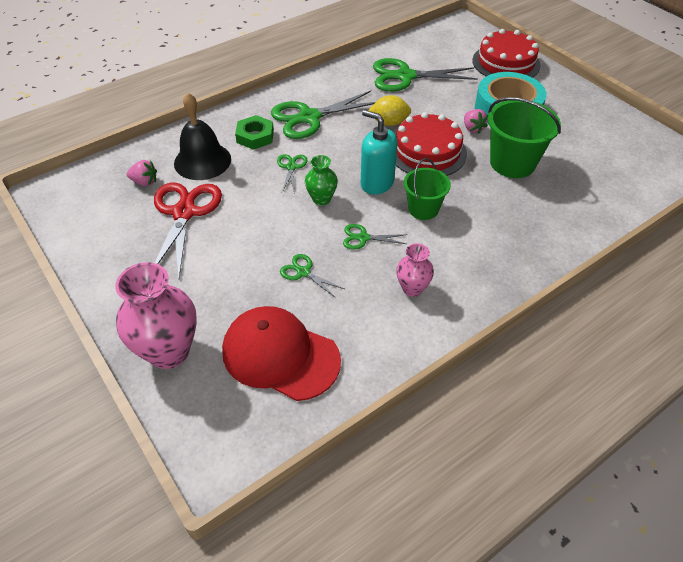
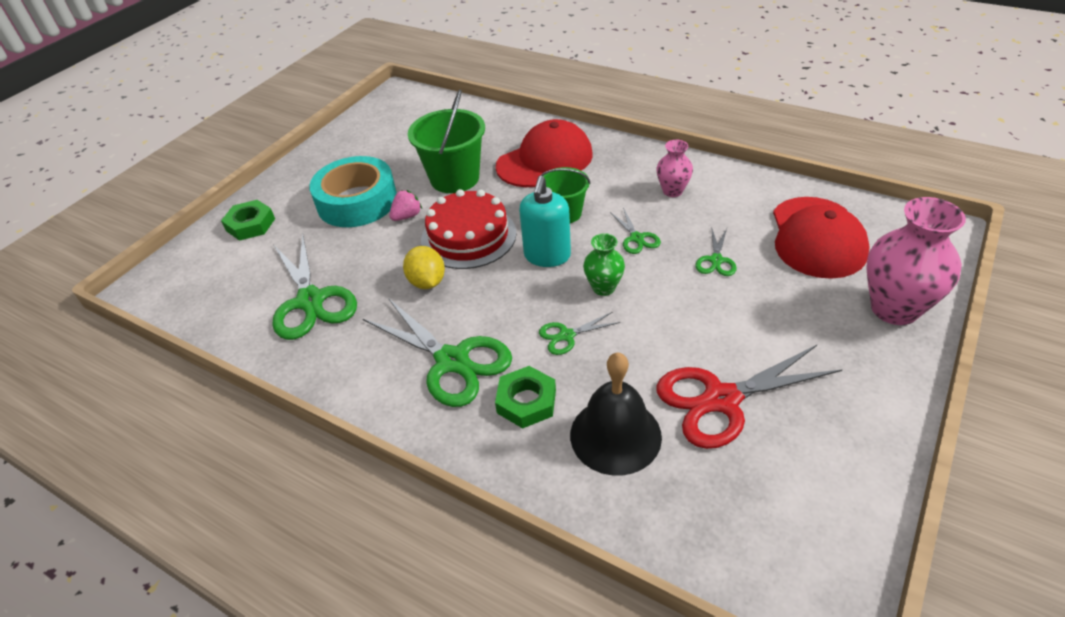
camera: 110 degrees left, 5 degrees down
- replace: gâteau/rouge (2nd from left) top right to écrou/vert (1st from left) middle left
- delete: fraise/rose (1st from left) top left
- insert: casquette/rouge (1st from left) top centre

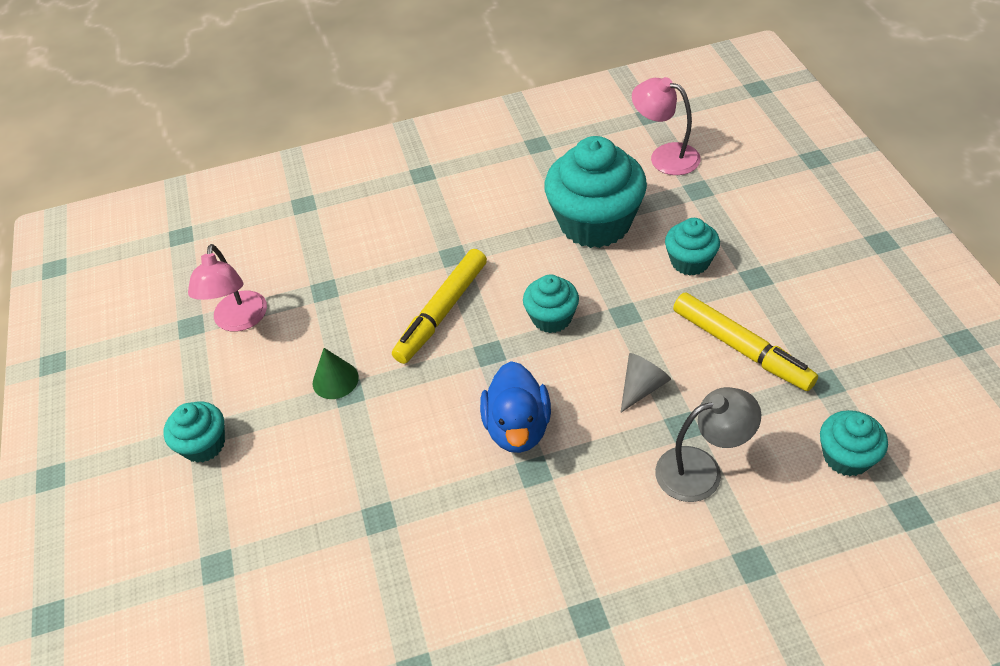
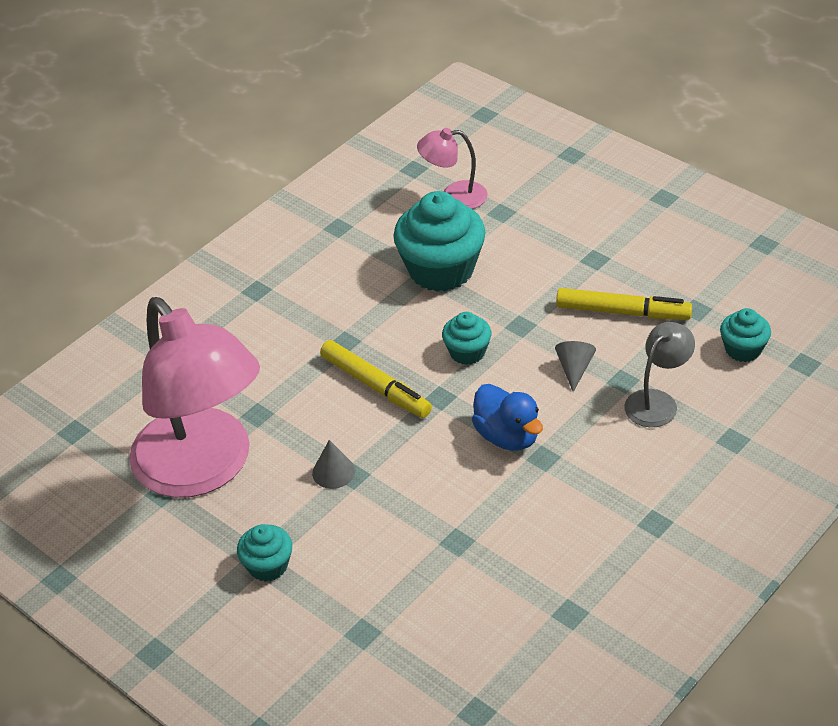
camera: 35 degrees left, 5 degrees down
- delete: muffin/turquoise (4th from left) middle right
- resize: lampe/rose (1st from left) middle left = middle left x2.29
- rotate: feutre/jaune (1st from left) centre = centre 45 degrees counterclockwise
- recolor: cône/vert centre to cône/gris (1st from left) centre

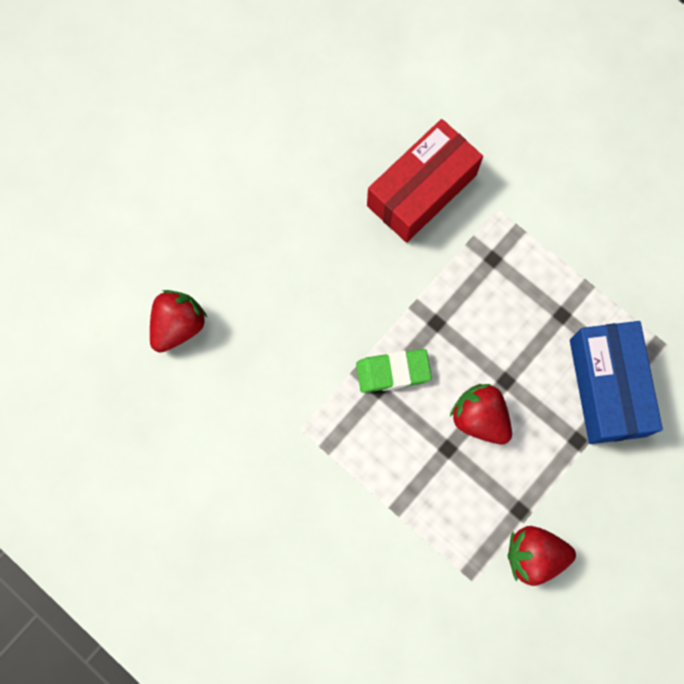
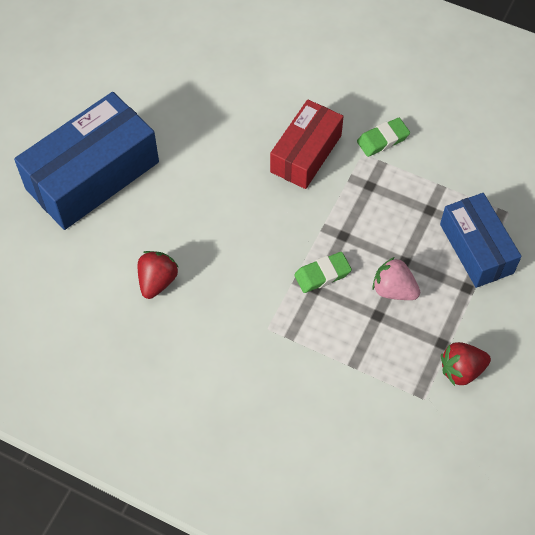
camera: 15 degrees left, 15 degrees down
- recolor: fraise/rouge (2nd from left) middle right to fraise/rose middle right
- insert: boîte/bleu (1st from left) top left
- insert: gomme/vert (2nd from left) top right

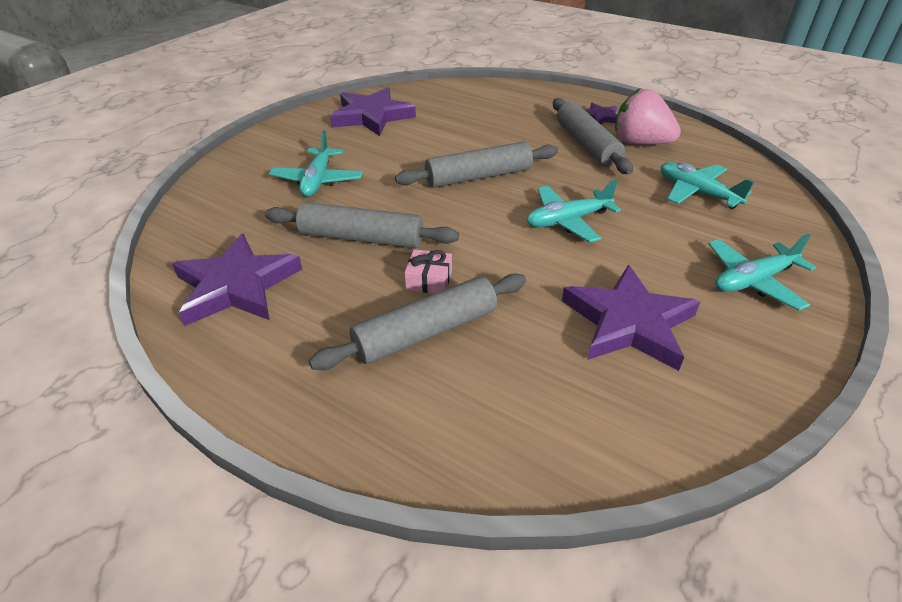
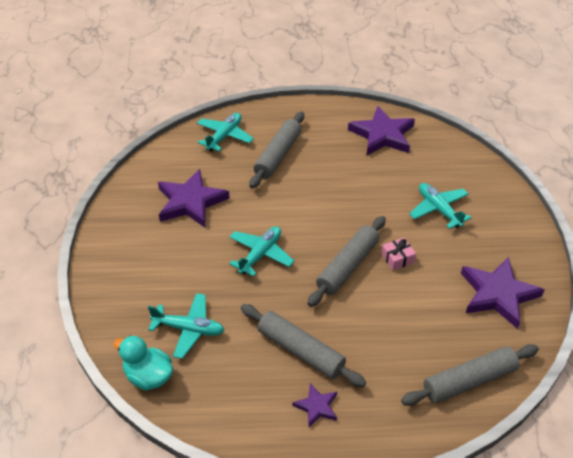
camera: 145 degrees right, 5 degrees up
- delete: fraise/rose top right
- move: rouleau à pâtisserie/gris (1st from left in the first image) centre to rouleau à pâtisserie/gris (4th from left) bottom right
- move: avion/turquoise (4th from left in the first image) middle right to avion/turquoise (2nd from left) top centre
- move: cadeau/rose centre to middle right
- insert: canard/turquoise bottom left

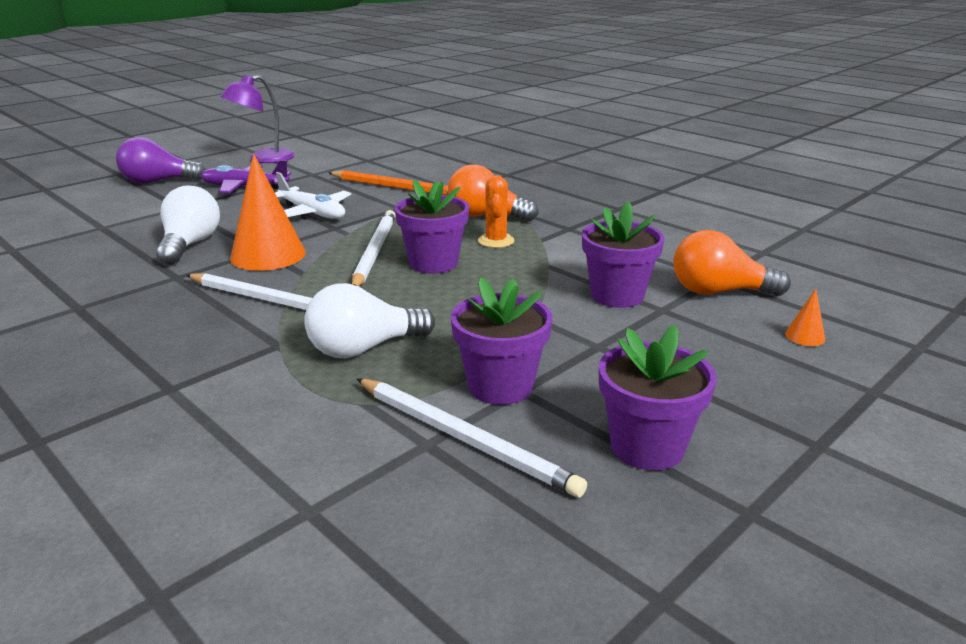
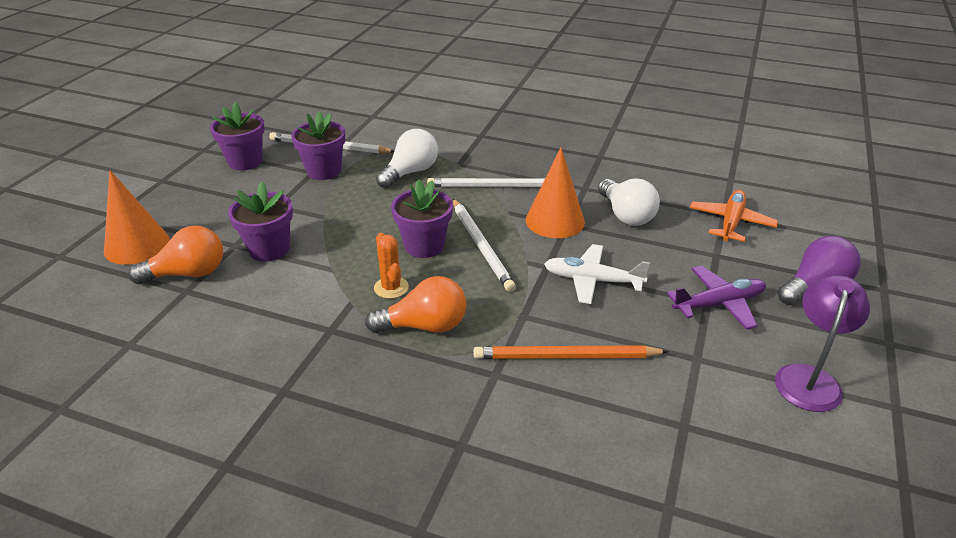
camera: 155 degrees right, 10 degrees up
- resize: cône/orange (2nd from left in the first image) middle right = middle left x2.39
- insert: avion/orange middle right

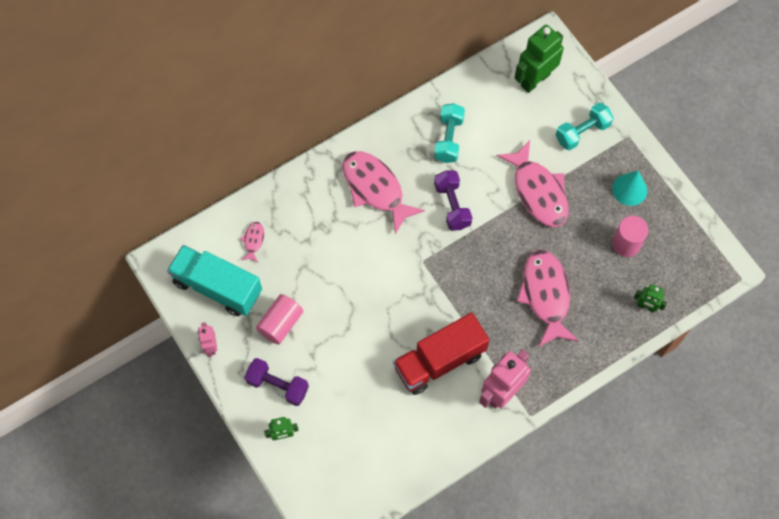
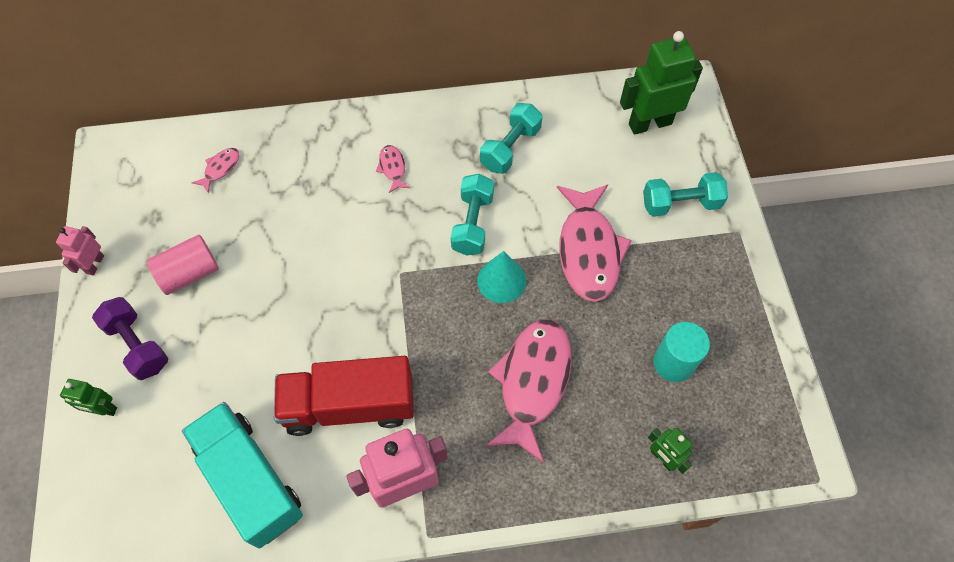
camera: 25 degrees right, 5 degrees down
- resize: poisson/rose (2nd from left) centre = top centre x0.44
- recolor: haltère/violet (2nd from left) centre to haltère/turquoise (1st from left) centre
- move: cône/turquoise middle right to centre
- recolor: cylindre/rose (2nd from left) middle right to cylindre/turquoise middle right
- move: camion/turquoise middle left to bottom left

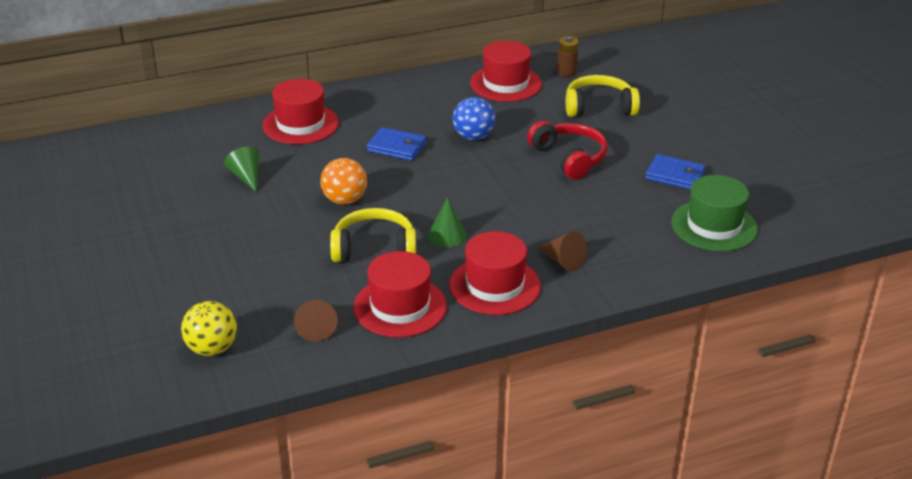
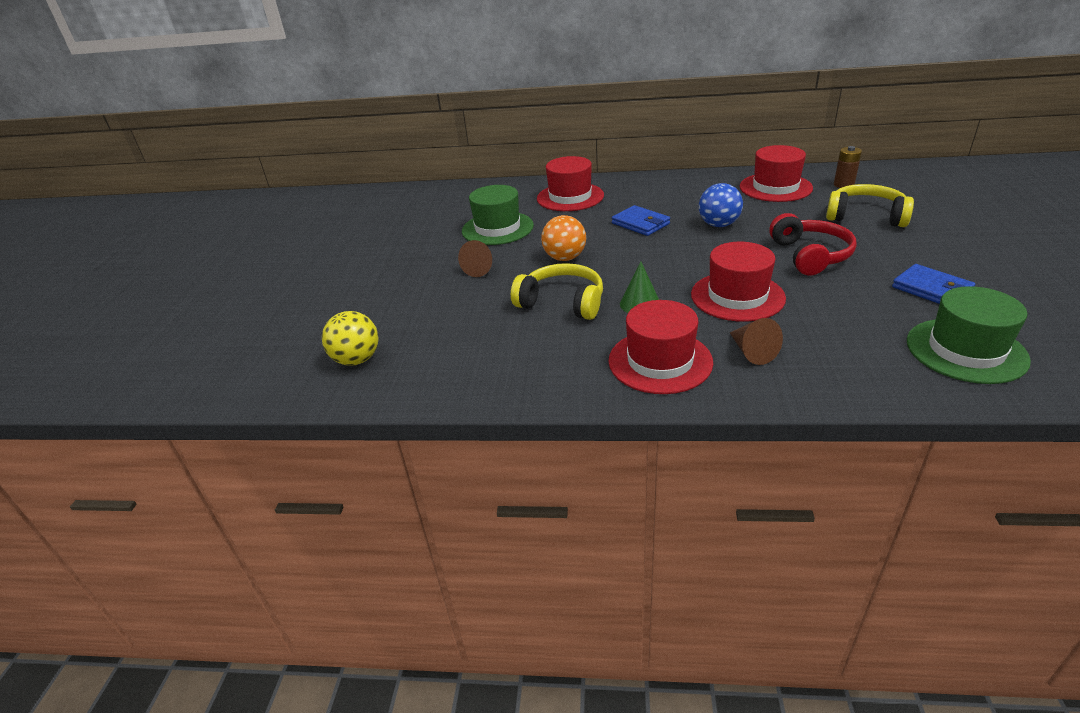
camera: 30 degrees right, 0 degrees up
- replace: cône/vert (1st from left) middle left to chapeau/vert (1st from left) top centre
- move: chapeau/rouge (2nd from left in the first image) centre to chapeau/rouge (3rd from left) middle right
- move: cône/marron (1st from left) bottom centre to centre

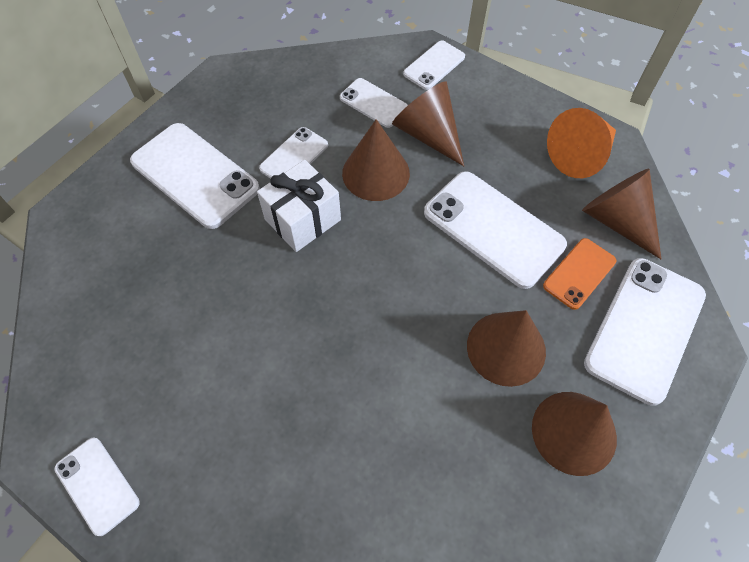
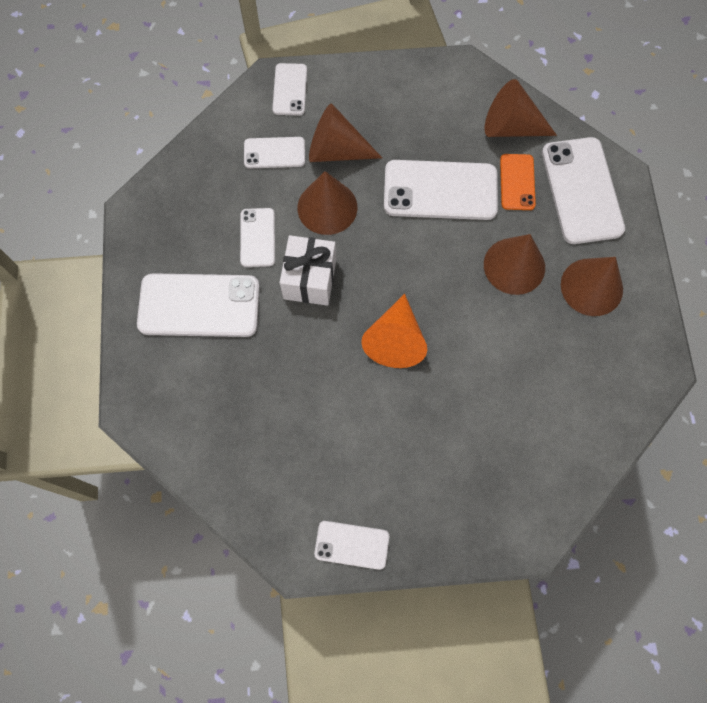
camera: 40 degrees left, 10 degrees up
- move: cône/orange top right to centre

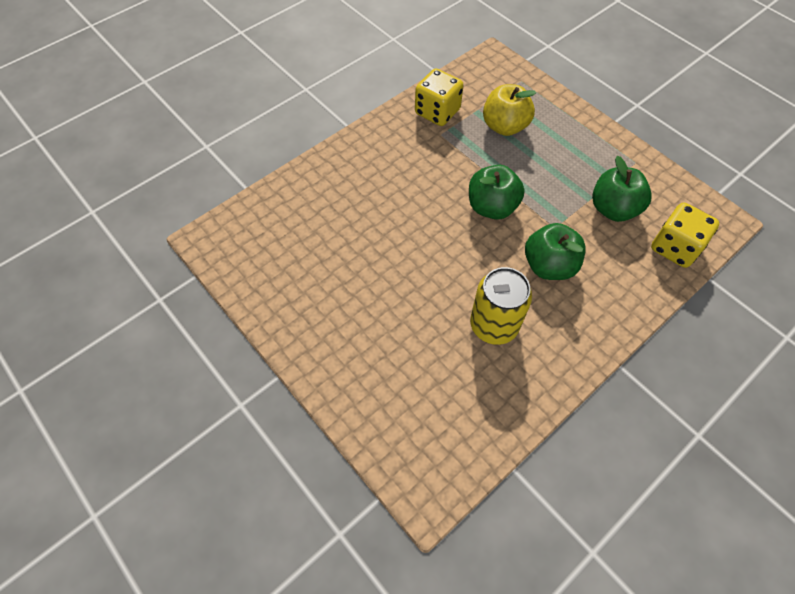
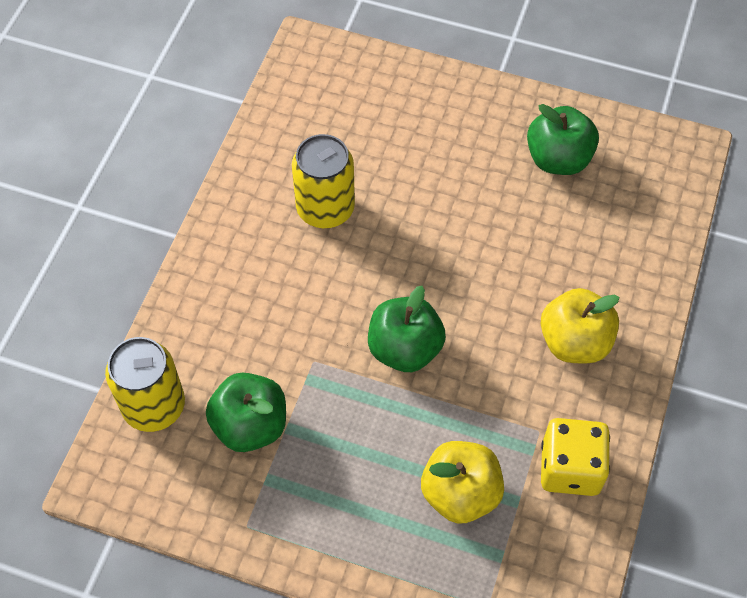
camera: 150 degrees right, 0 degrees up
- replace: dé/jaune (2nd from left) middle right to canette/jaune (1st from left) middle left
- move: pomme/vert (2nd from left in the first image) middle right to pomme/vert (3rd from left) top right
- insert: pomme/jaune (2nd from left) middle right

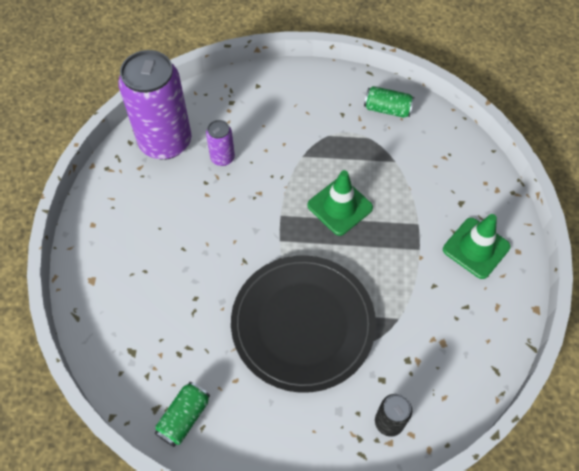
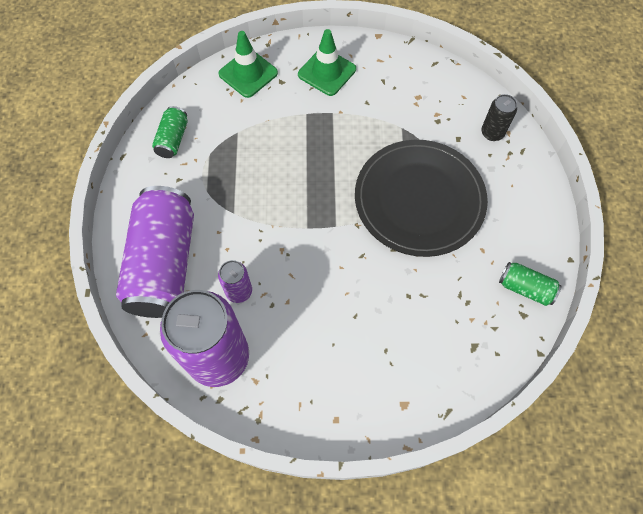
camera: 95 degrees left, 5 degrees up
- move: cône de chantier/vert (1st from left) centre to top centre
- insert: canette/violet (1st from left) middle left

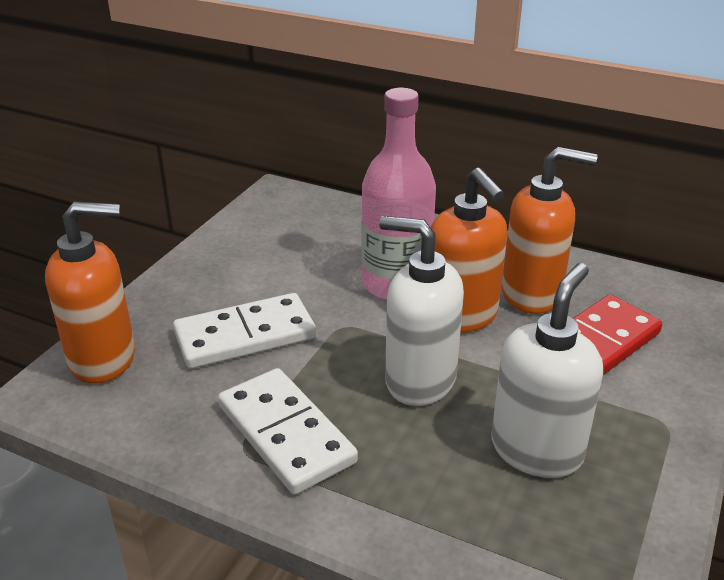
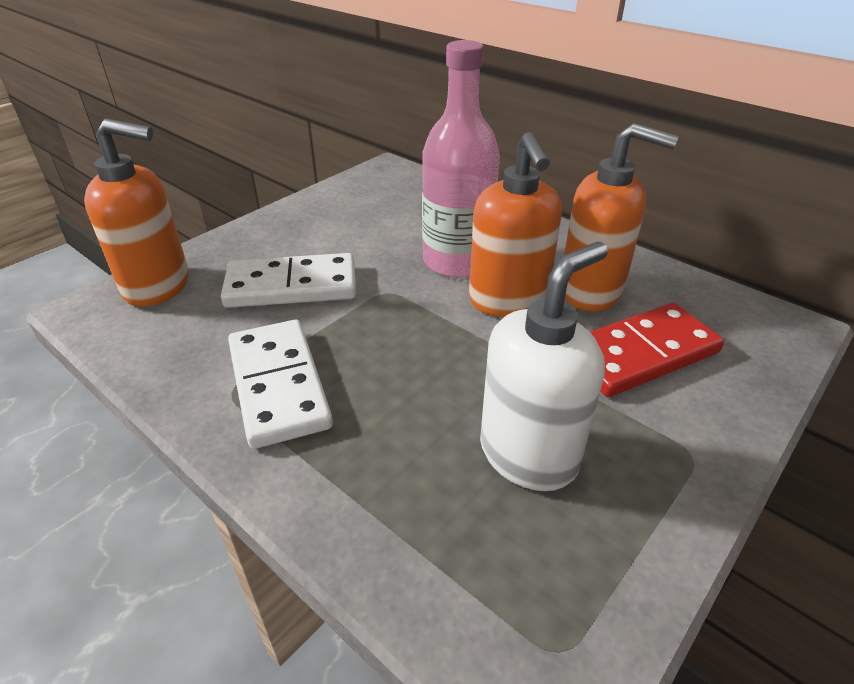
camera: 15 degrees right, 5 degrees up
- delete: distributeur de savon/blanc (1st from left) centre

